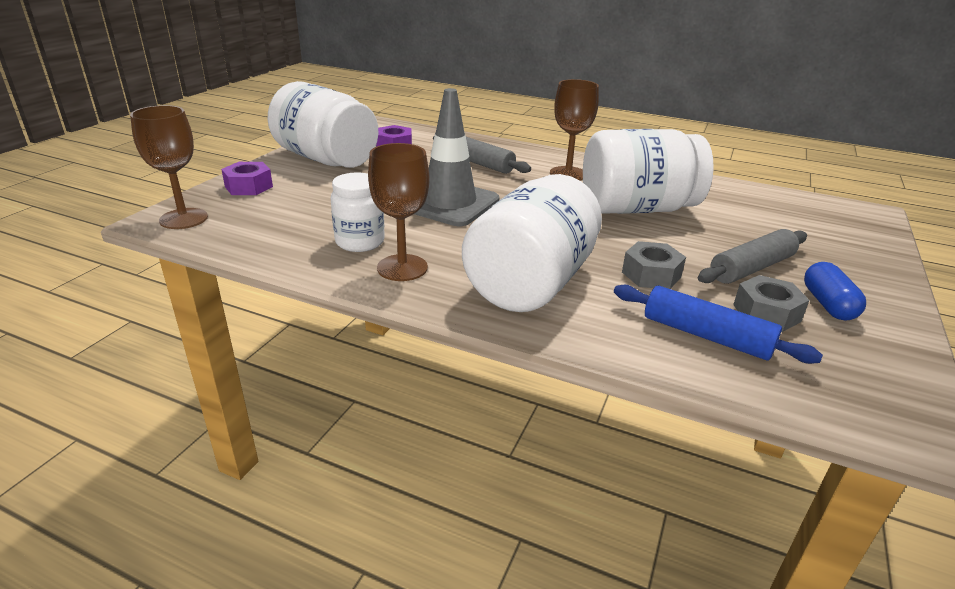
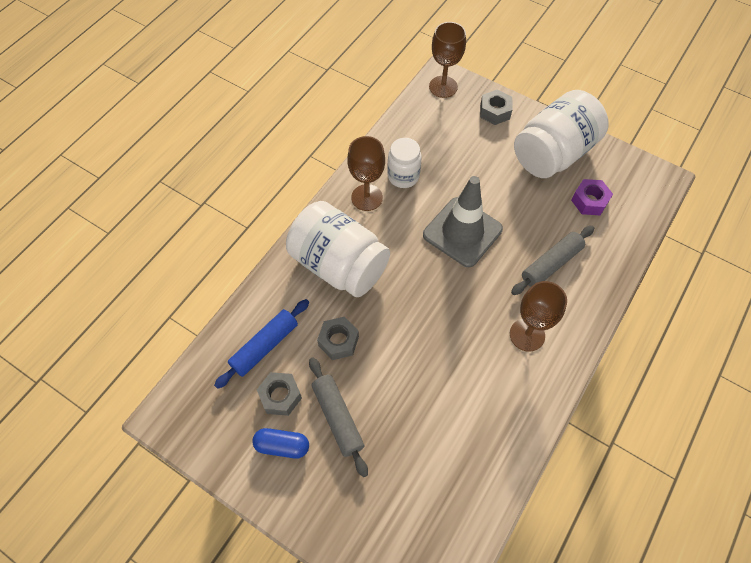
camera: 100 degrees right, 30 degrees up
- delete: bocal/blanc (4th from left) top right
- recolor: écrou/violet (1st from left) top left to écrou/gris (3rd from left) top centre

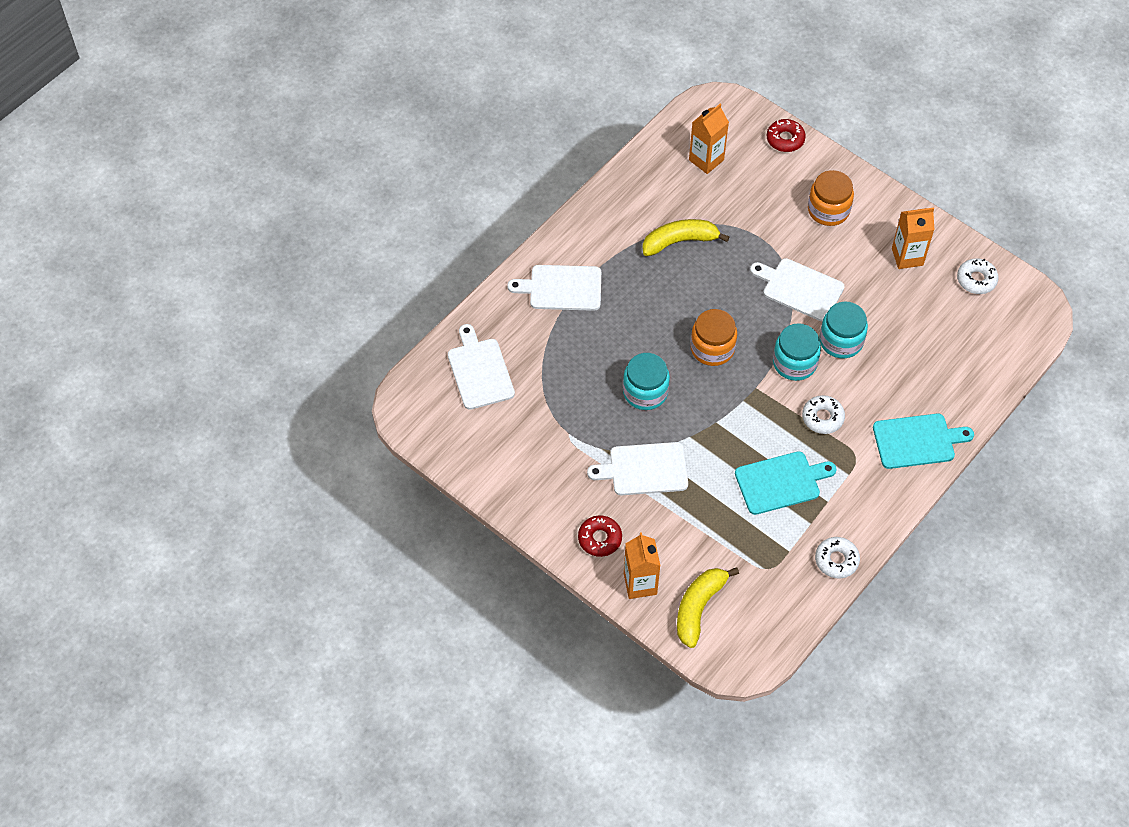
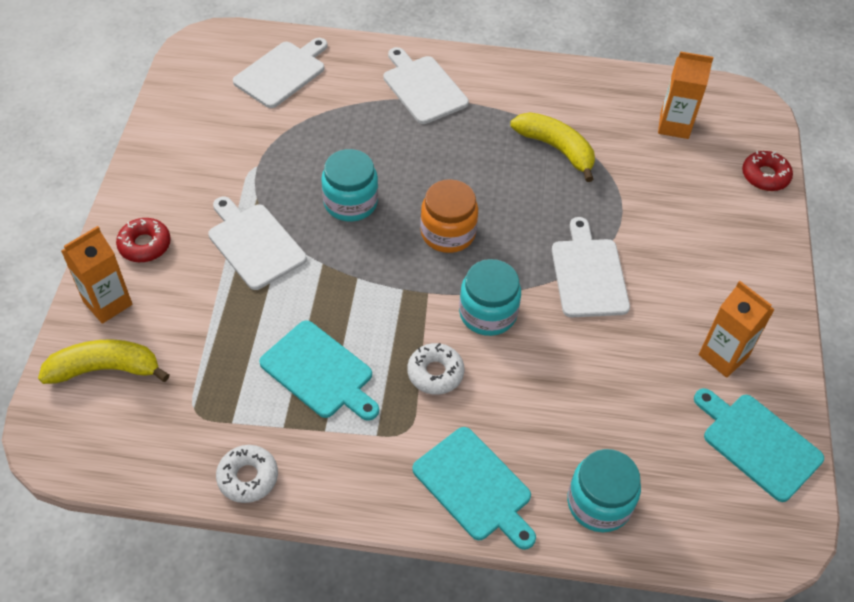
camera: 55 degrees right, 5 degrees down
- delete: bocal/orange (2nd from left) top right
- replace: beignet/blanc (3rd from left) middle right to planche à découper/turquoise (3rd from left) bottom right
- move: bocal/turquoise (3rd from left) middle right to bottom right

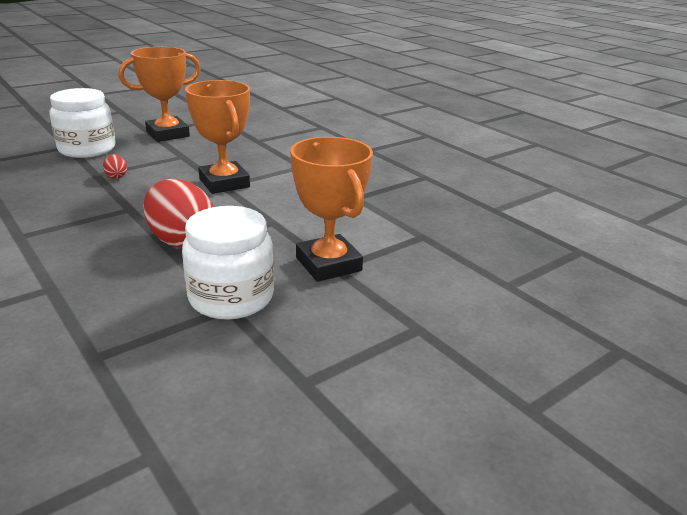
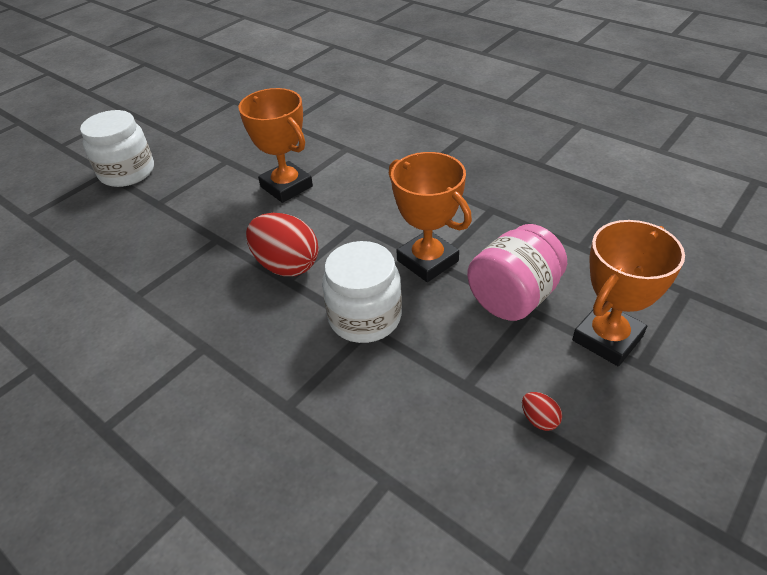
camera: 10 degrees left, 15 degrees up
- move: trophée/orange (1st from left in the first image) top left to trophée/orange (3rd from left) middle right
- move: œuf/rouge (1st from left in the first image) top left to œuf/rouge (2nd from left) bottom right
- insert: bocal/rose middle right

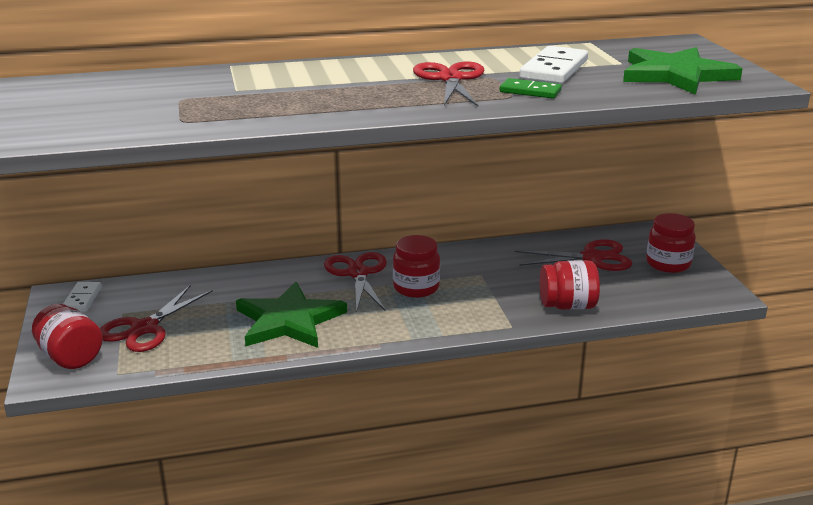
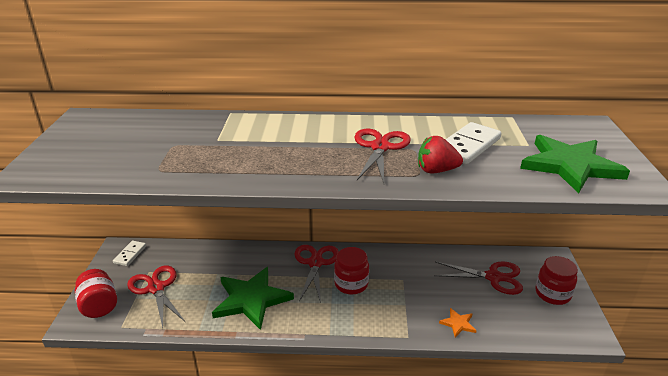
camera: 15 degrees right, 5 degrees up
- replace: domino/vert top centre to fraise/rouge centre
- replace: bocal/rouge (3rd from left) middle right to étoile/orange bottom right
- rotate: ciseaux/rouge (1st from left) middle left = bottom left 105 degrees clockwise

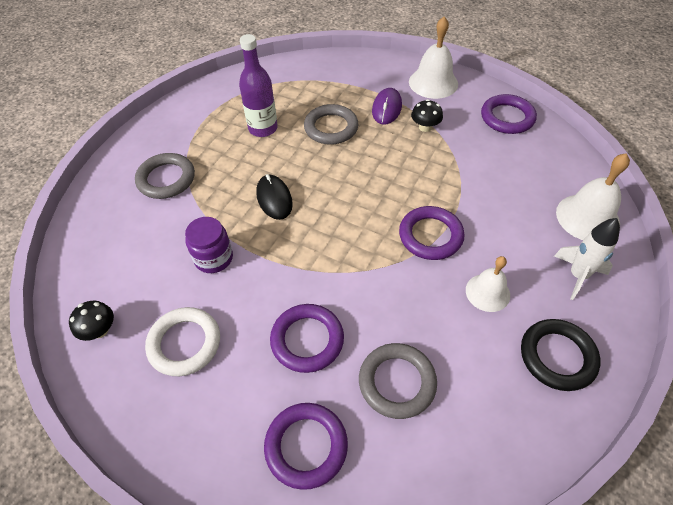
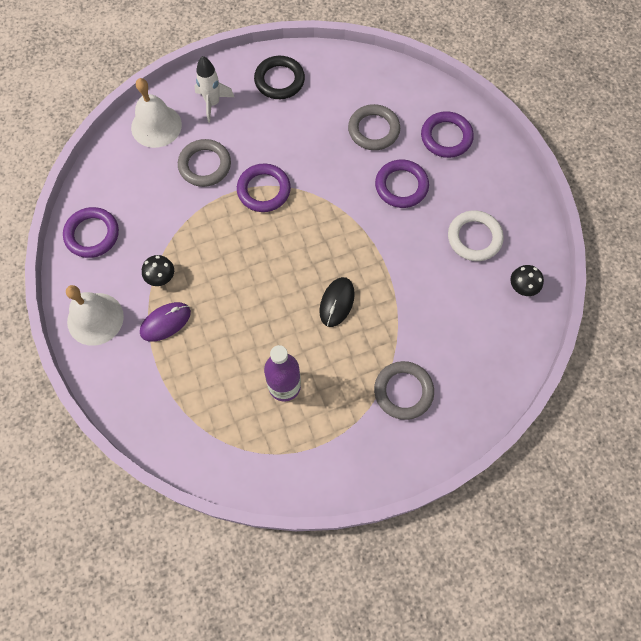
camera: 140 degrees left, 15 degrees up
- move: anneau/gris (2nd from left in the first image) top centre to anneau/gris (1st from left) top left
- delete: bocal/violet middle left
- delete: cloche/blanc (2nd from left) middle right

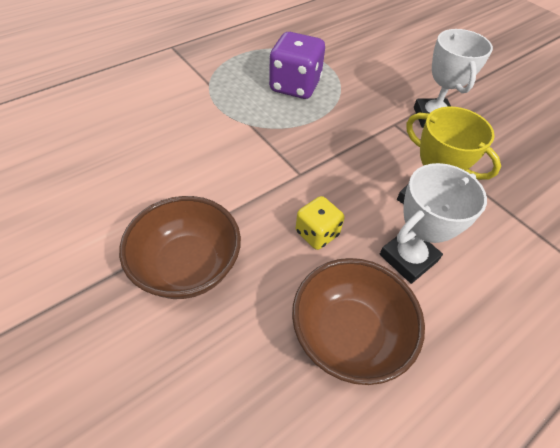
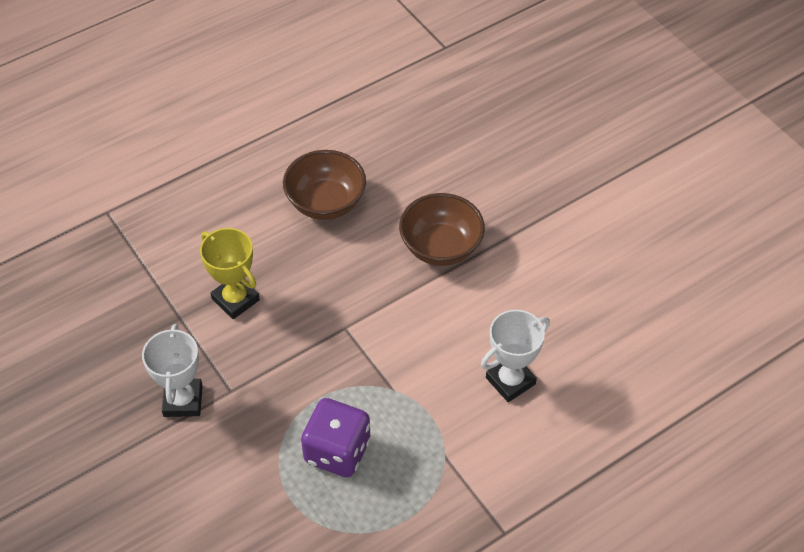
camera: 175 degrees left, 0 degrees up
- move: trophée/blanc (1st from left in the first image) middle right to trophée/blanc (2nd from left) centre
- delete: dé/jaune centre

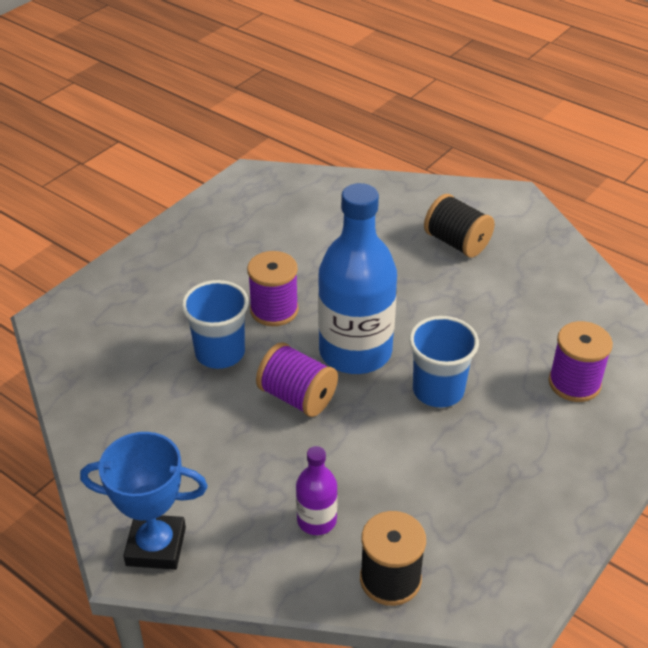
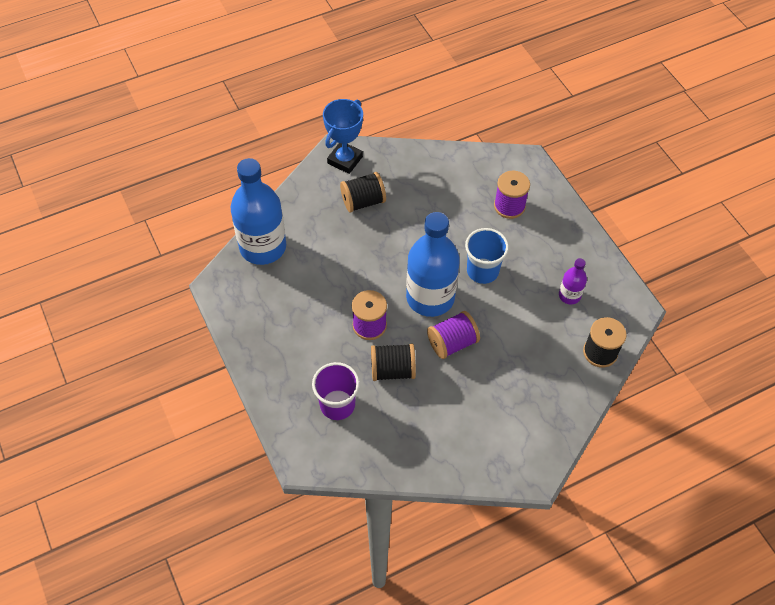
camera: 65 degrees left, 15 degrees up
- replace: gobelet/bleu (1st from left) middle left to bobine/noir (2nd from left) centre
- move: trophée/bleu bottom left to top centre
- move: bouteille/violet bottom centre to middle right
- insert: bouteille/bleu (1st from left) middle left
- insert: gobelet/violet centre

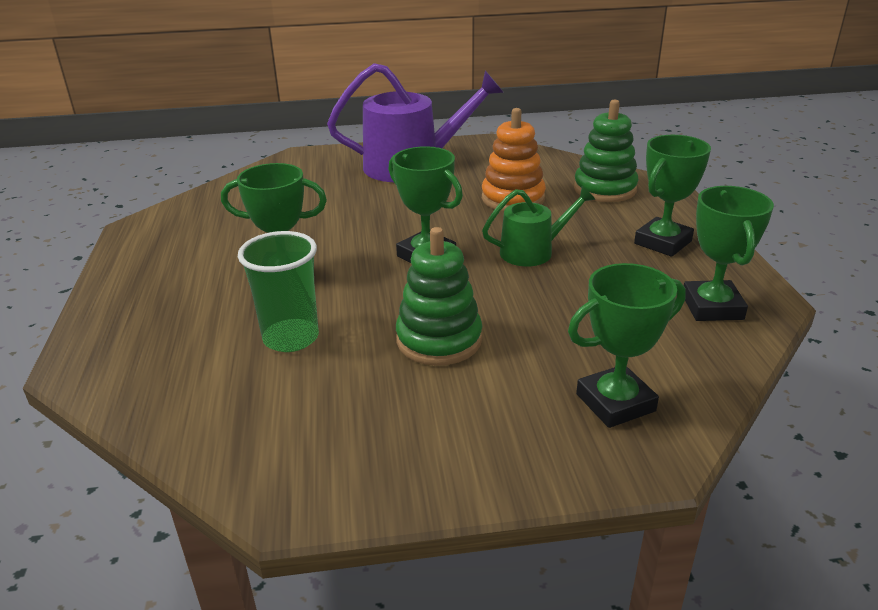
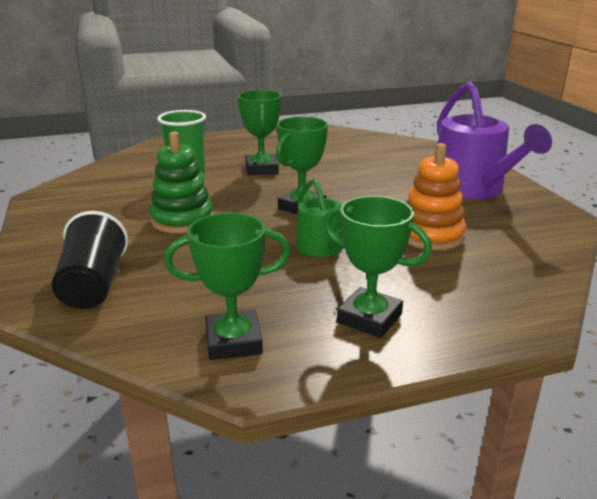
camera: 80 degrees right, 5 degrees down
- delete: jouet à empiler/vert (2nd from left) top right
- replace: trophée/vert (3rd from left) middle right to gobelet/noir middle left

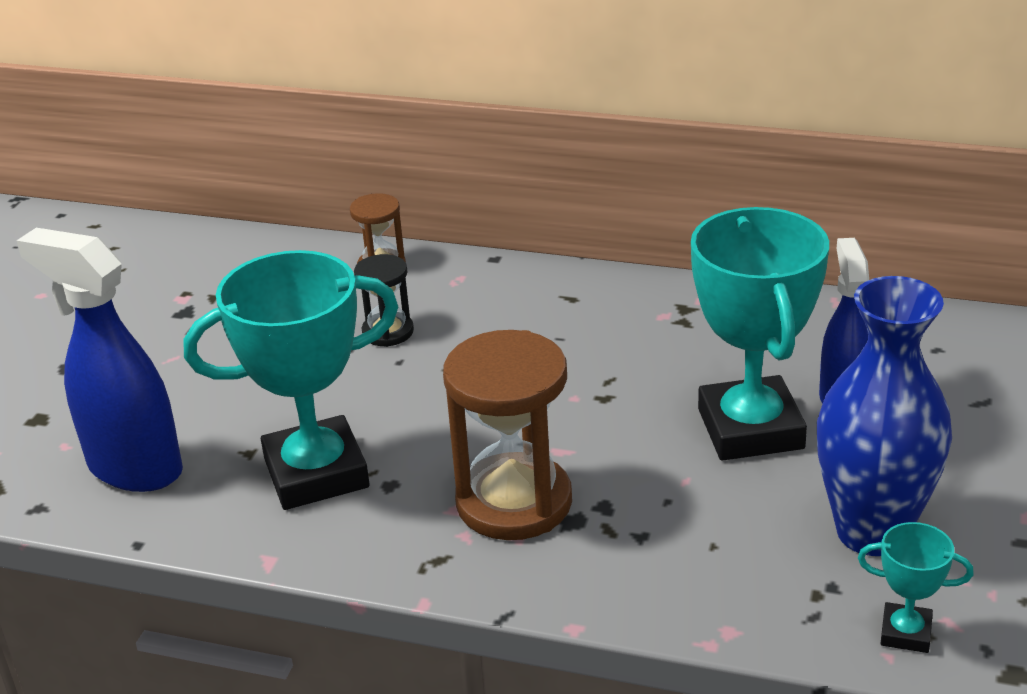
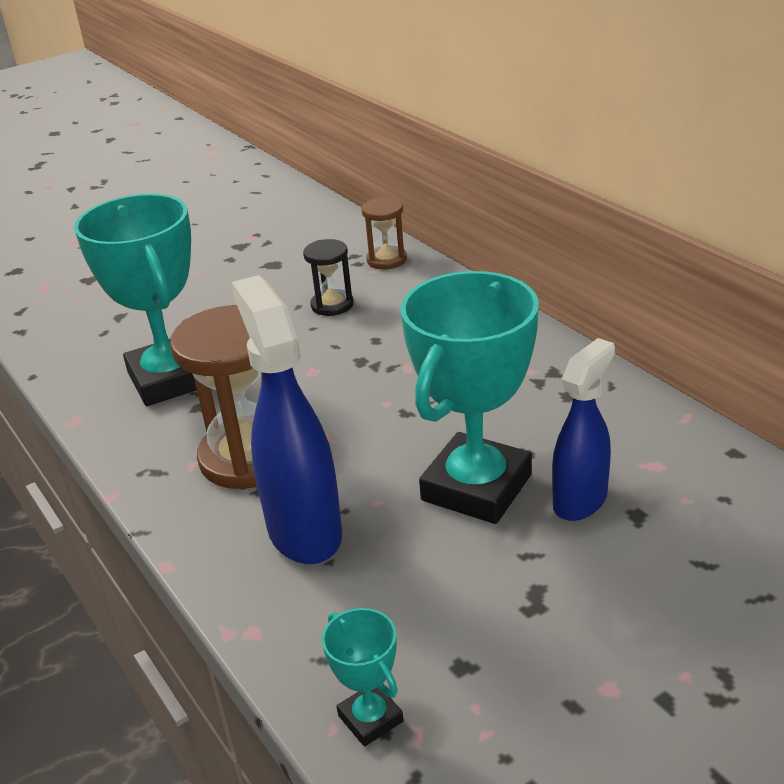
camera: 40 degrees right, 0 degrees up
- move: vaporisateur/bleu (1st from left) middle left to centre
- rotate: trophée/turquoise (1st from left) middle left = middle left 45 degrees clockwise
- delete: vase/bleu middle right

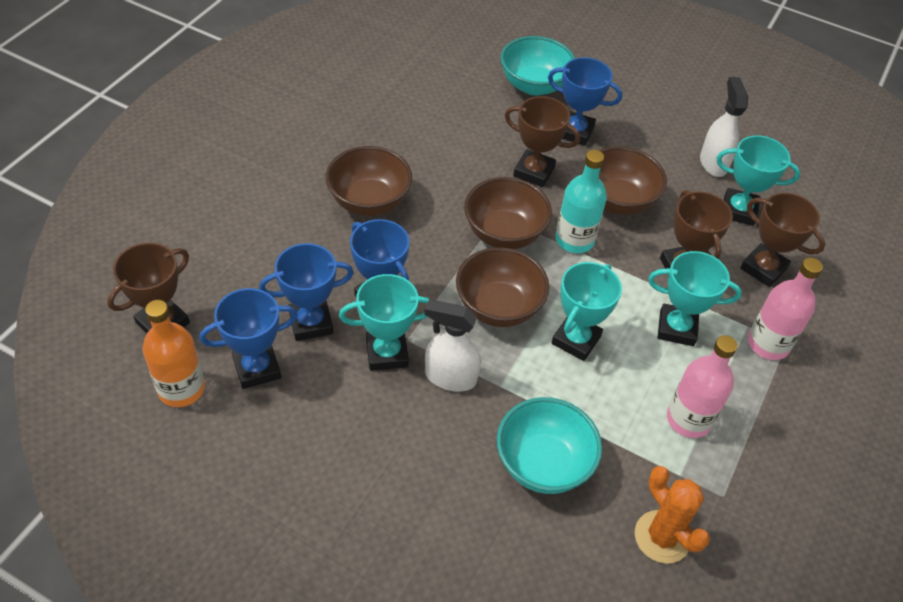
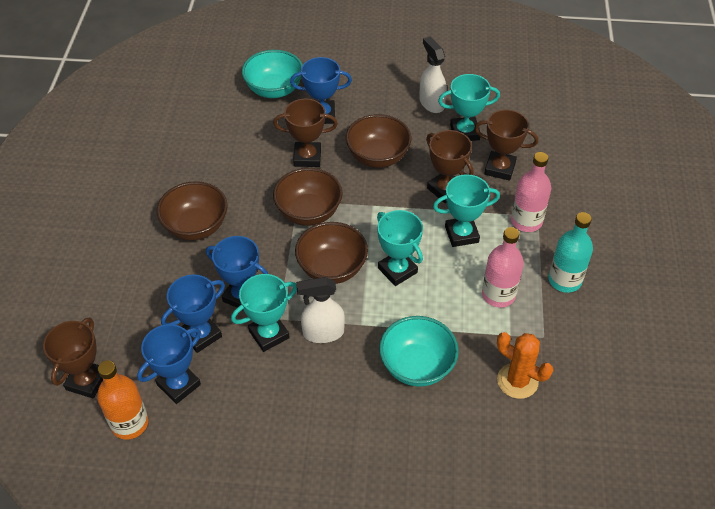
camera: 20 degrees left, 0 degrees up
- move: bouteille/turquoise centre to middle right
- rotate: trophée/turquoise (2nd from left) centre = centre 45 degrees counterclockwise

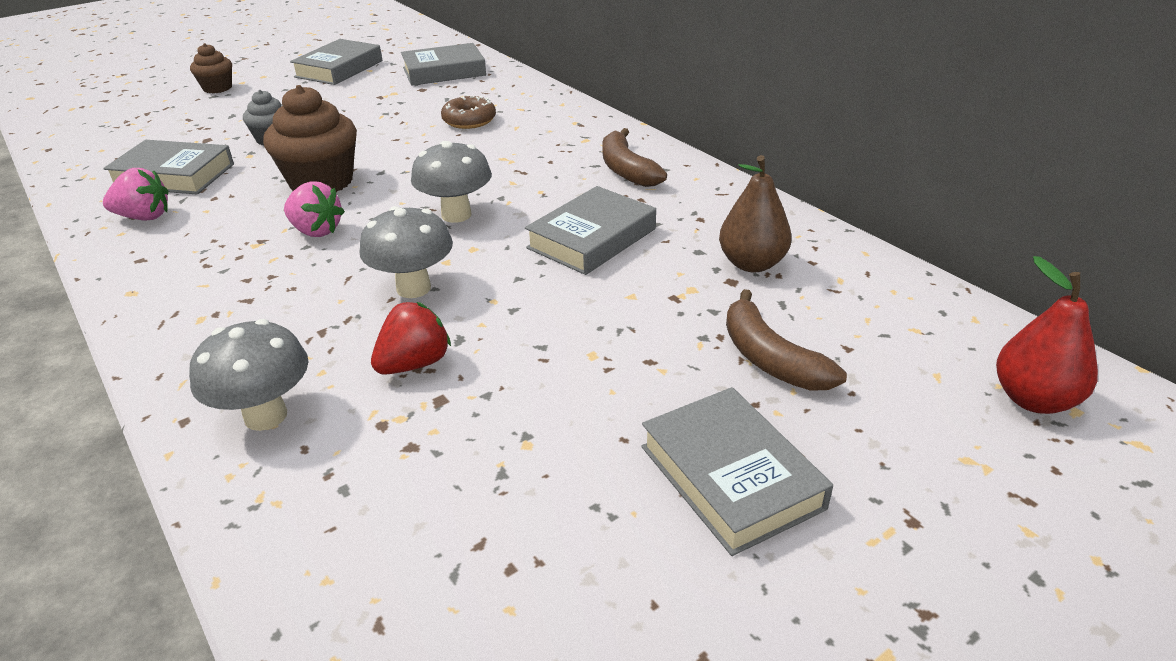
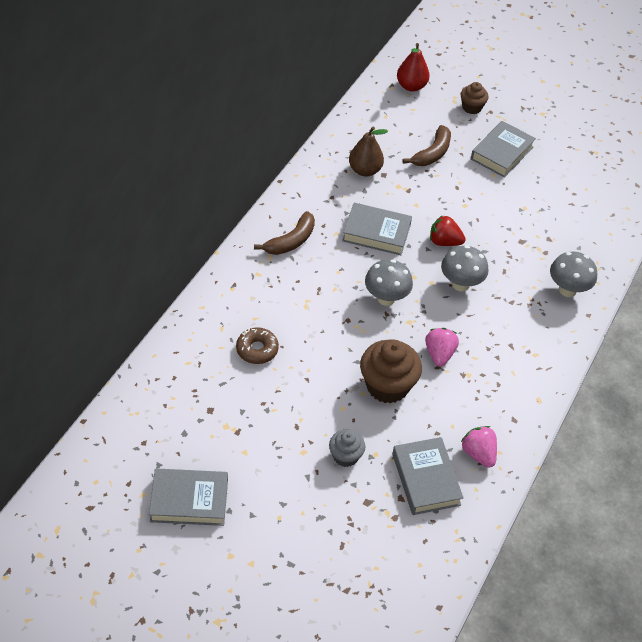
camera: 120 degrees left, 15 degrees up
- move: muffin/marron (1st from left in the first image) top left to muffin/marron (2nd from left) top right
- delete: livre/gris (3rd from left) top centre
- move: fraise/rouge centre to middle right

